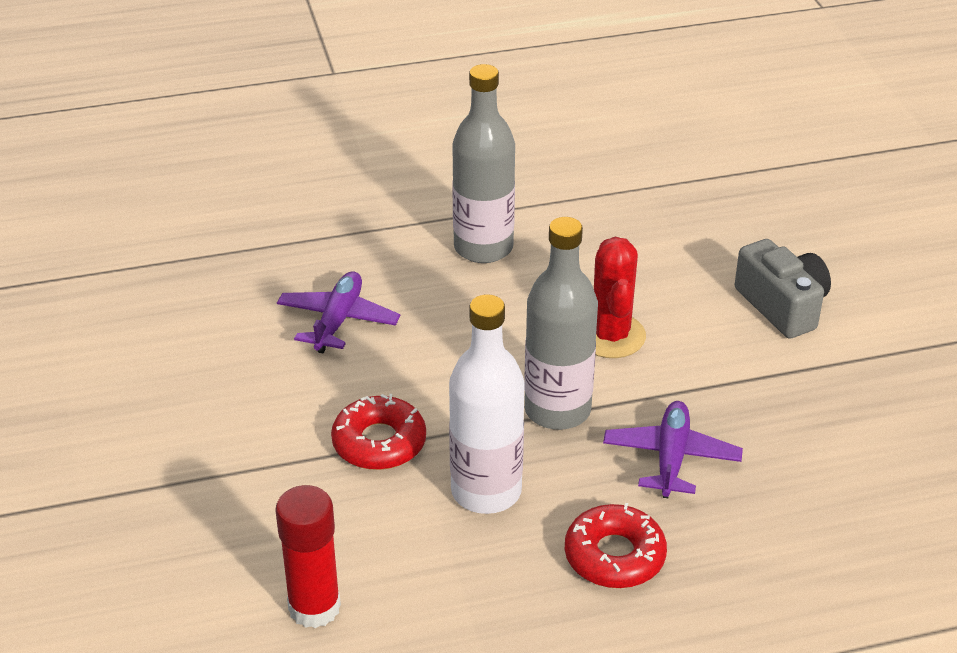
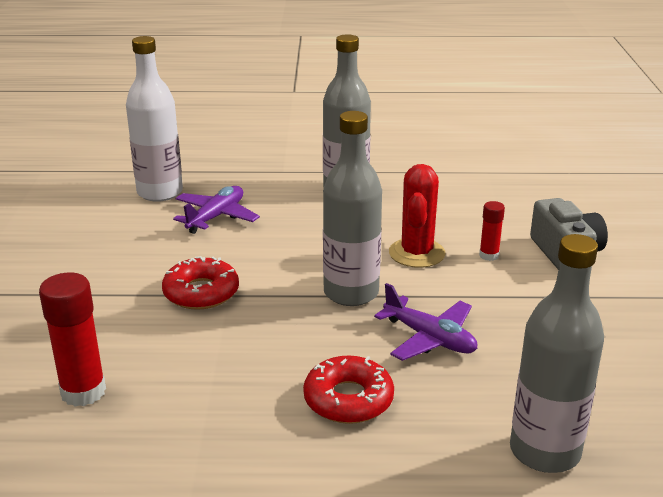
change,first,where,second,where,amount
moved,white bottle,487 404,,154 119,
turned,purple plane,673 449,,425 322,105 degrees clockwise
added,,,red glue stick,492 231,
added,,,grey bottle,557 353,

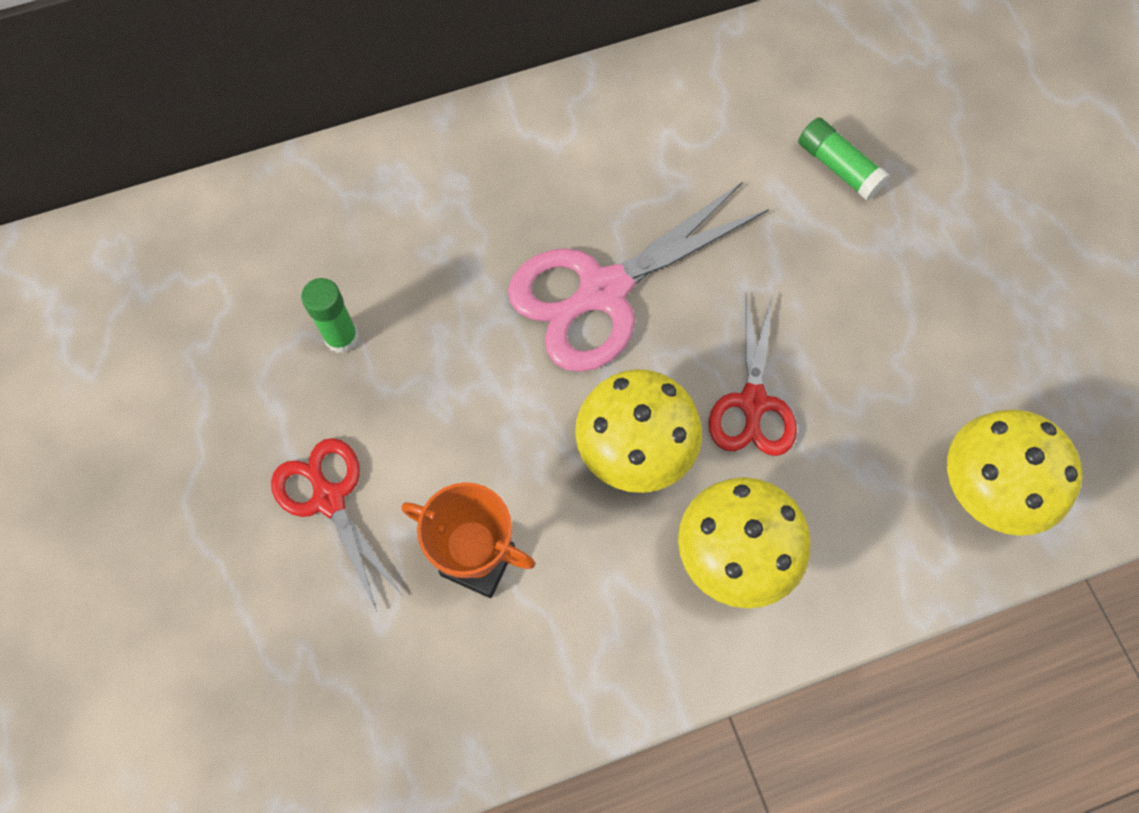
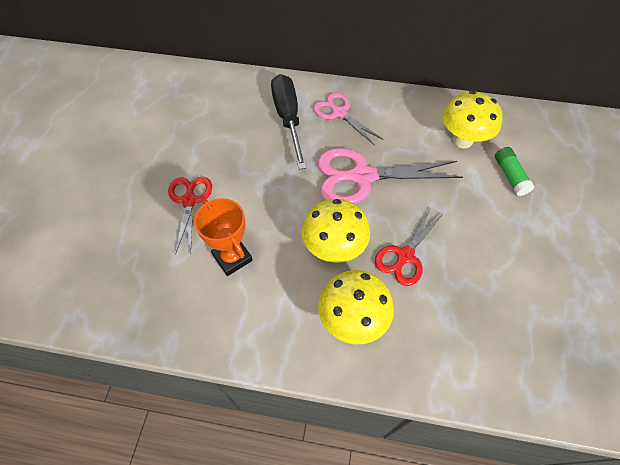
change,first,where,second,where,amount
removed,green glue stick,330 315,,,
moved,yellow mushroom,1014 473,,472 119,
added,,,black screwdriver,289 122,
added,,,pink scissors,348 119,

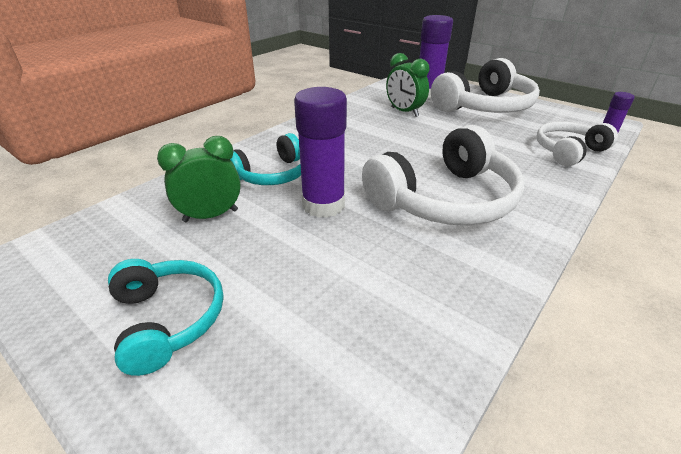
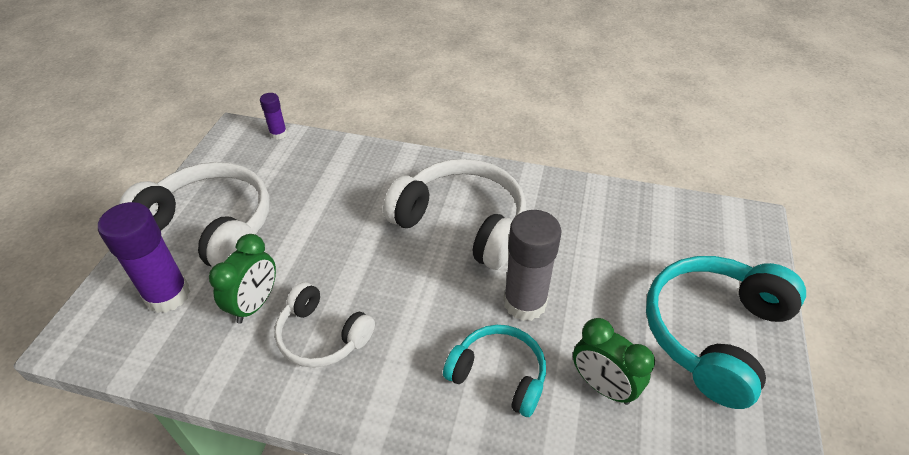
change,first,where,second,where,amount
recoloured,purple glue stick,320 152,grey glue stick,532 265,
moved,white headphones,577 143,,324 325,
resized,turquoise headphones,166 317,,726 332,x1.67

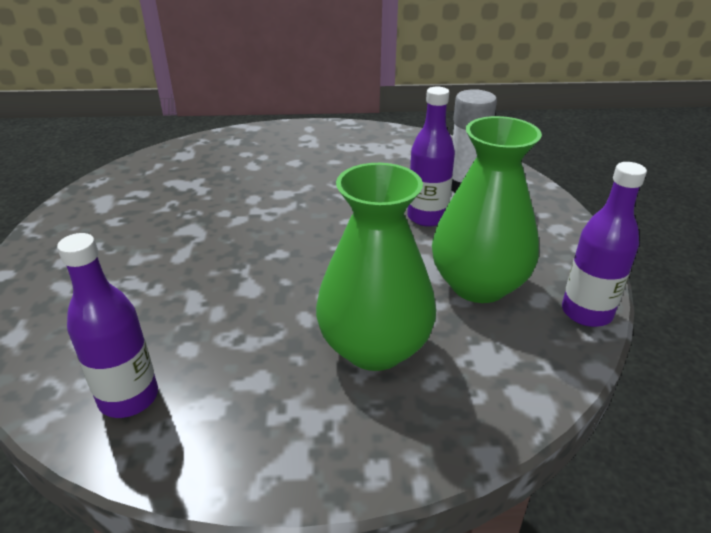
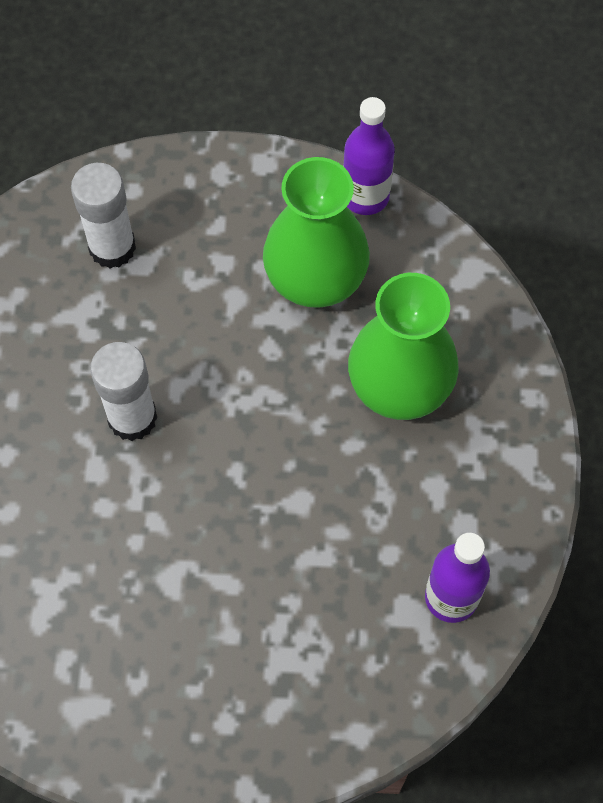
change,first,where,second,where,amount
removed,purple bottle,431 157,,,
added,,,white glue stick,123 391,

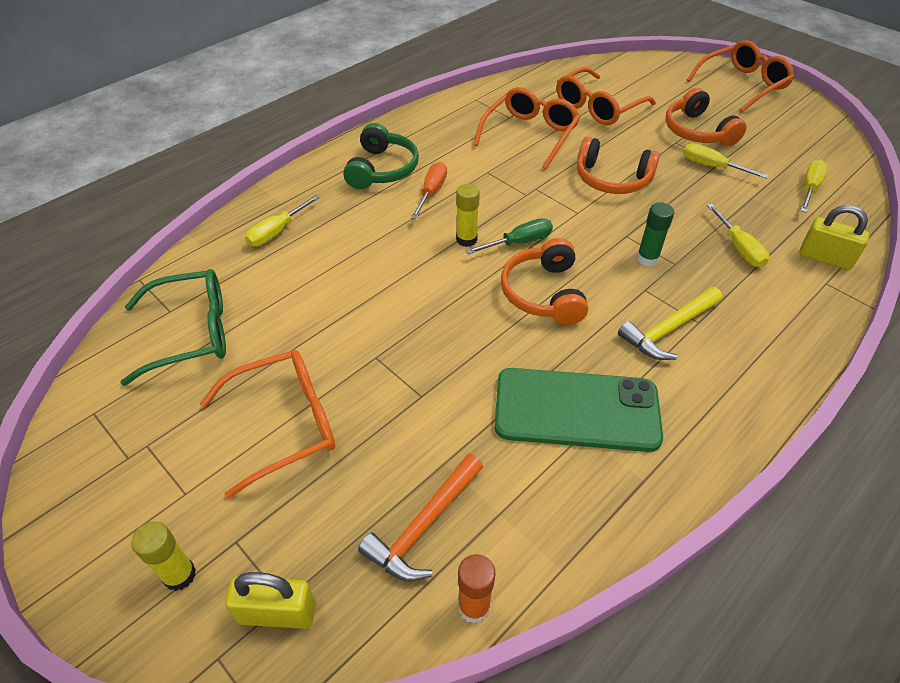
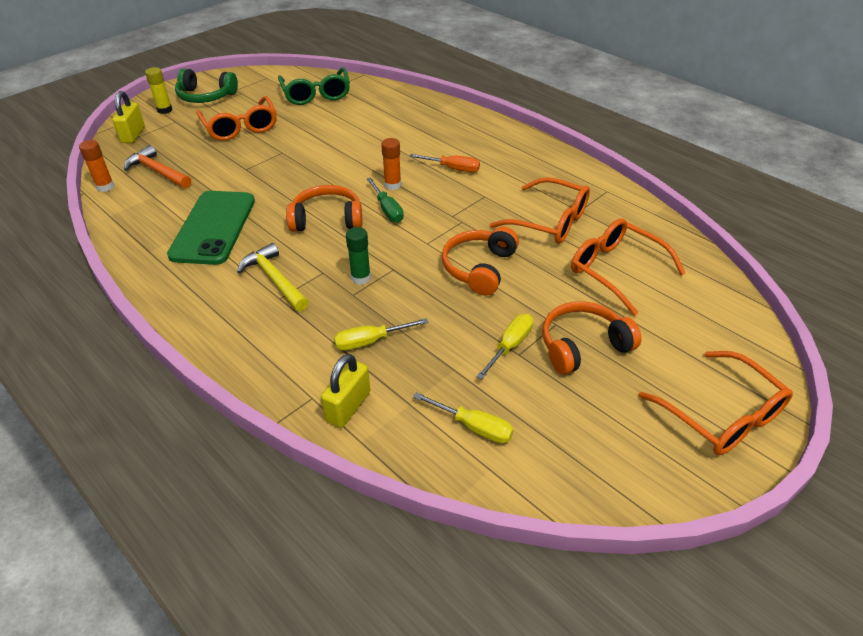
change,first,where,second,where,amount
moved,green headphones,381 156,,206 85,
recoloured,yellow glue stick,468 215,orange glue stick,391 164,
removed,yellow screwdriver,282 221,,,

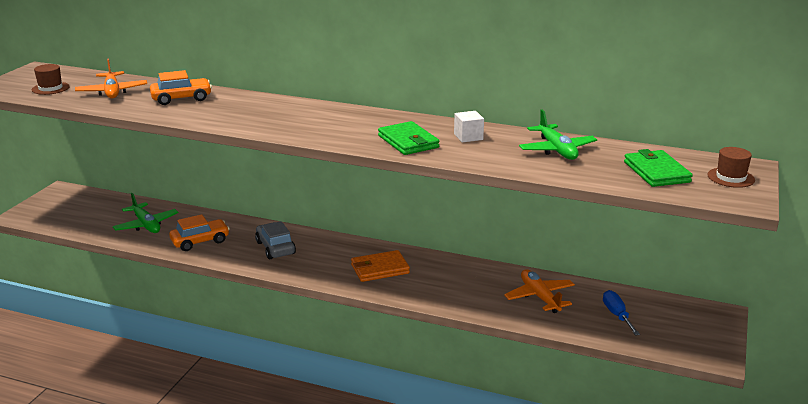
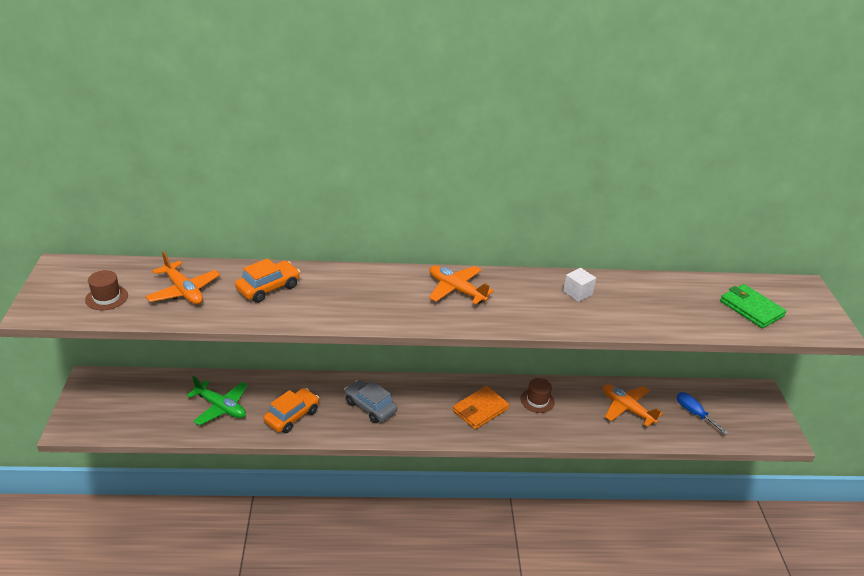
change,first,where,second,where,amount
removed,green plane,558 135,,,
removed,green wallet,408 138,,,
moved,brown hat,731 167,,538 395,
added,,,orange plane,461 284,

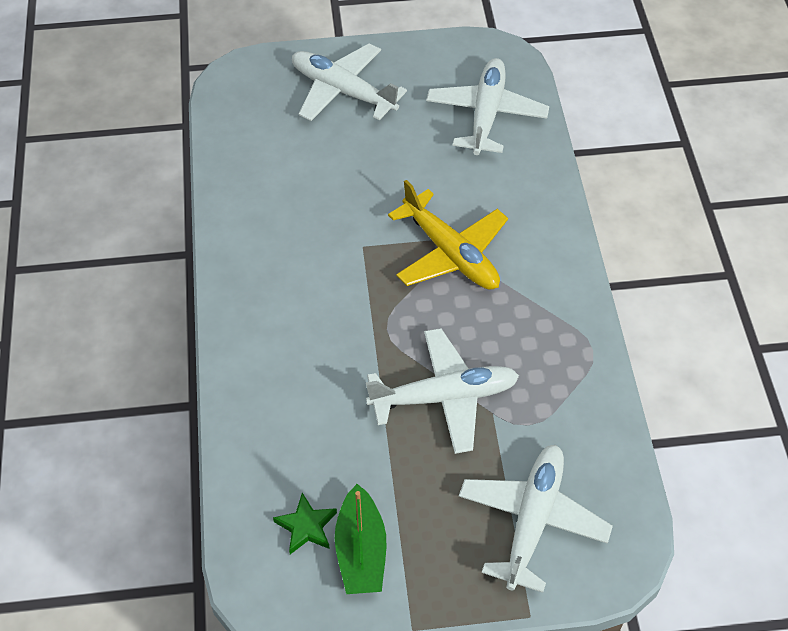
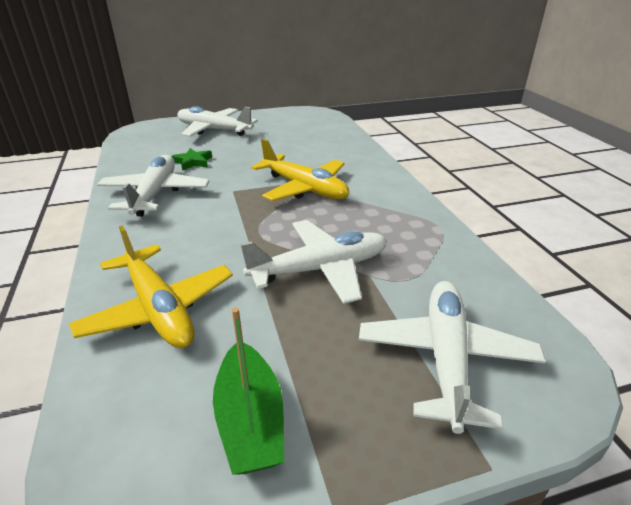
change,first,where,second,where,amount
moved,white plane,487 106,,153 185,
moved,green star,305 523,,191 159,
added,,,yellow plane,151 286,

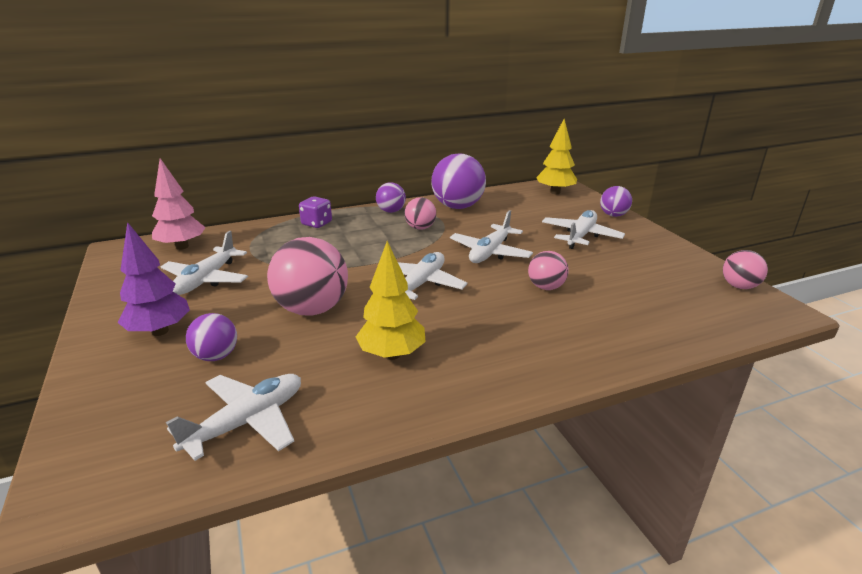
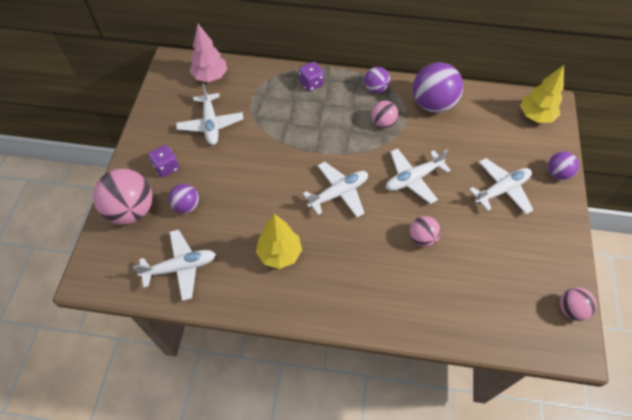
change,first,where,second,where,amount
replaced,purple tree,153 279,purple dice,164 161,
turned,white plane,204 263,,210 114,60 degrees counterclockwise
moved,pink ball,307 276,,123 197,

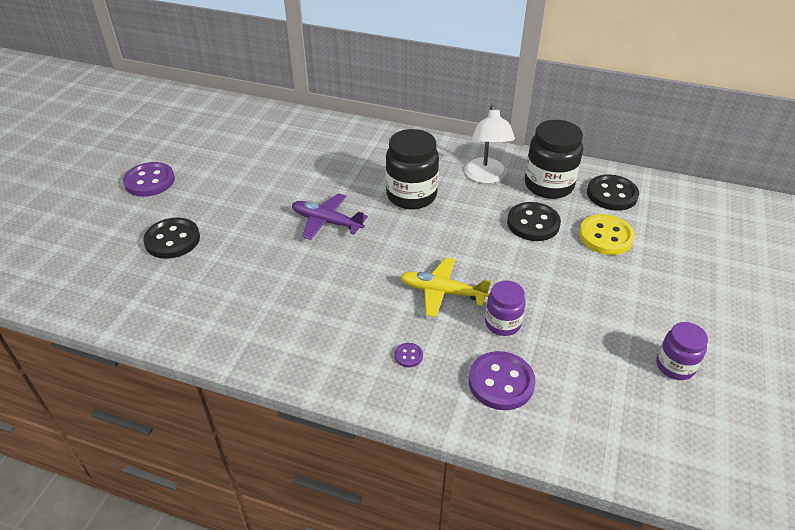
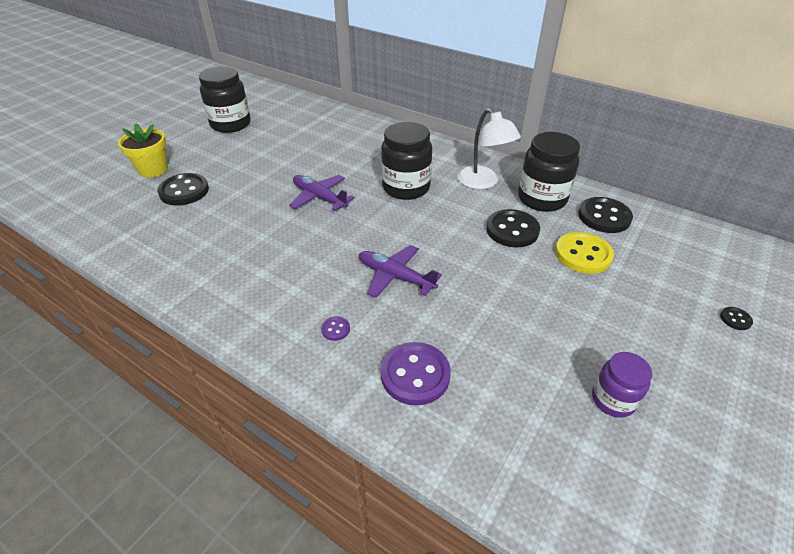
change,first,where,second,where,amount
turned,white lamp,489 144,,489 148,45 degrees counterclockwise
removed,purple button,149 179,,,
recoloured,yellow plane,445 287,purple plane,400 271,
removed,purple jar,505 308,,,
added,,,black jar,224 100,
added,,,yellow flower pot,143 150,
added,,,black button,736 318,

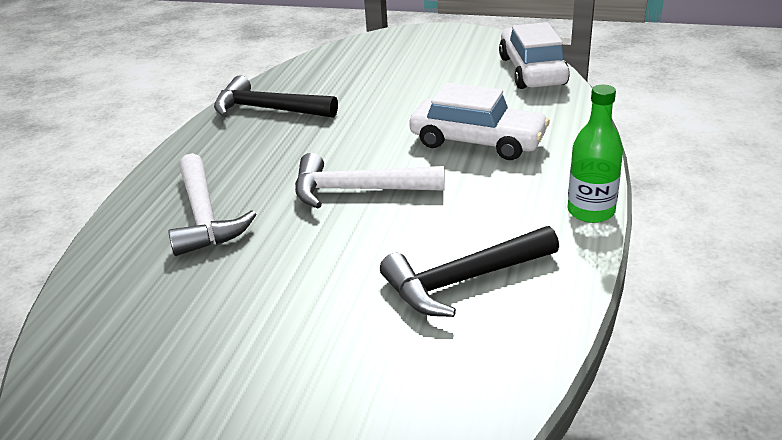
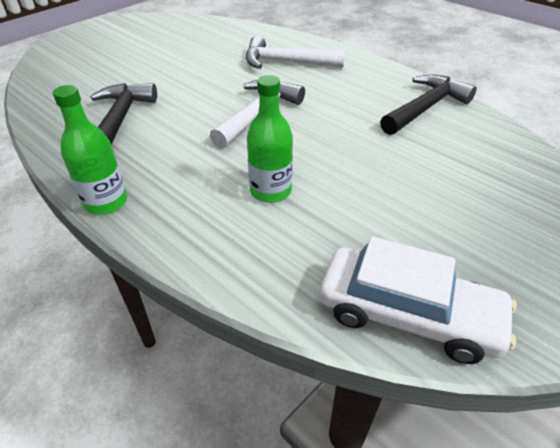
change,first,where,second,where,amount
replaced,white car,479 121,green bottle,270 139,

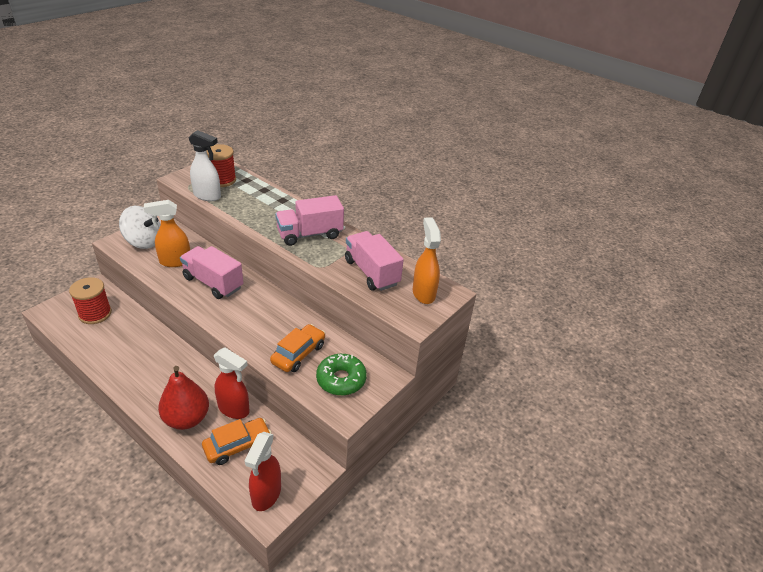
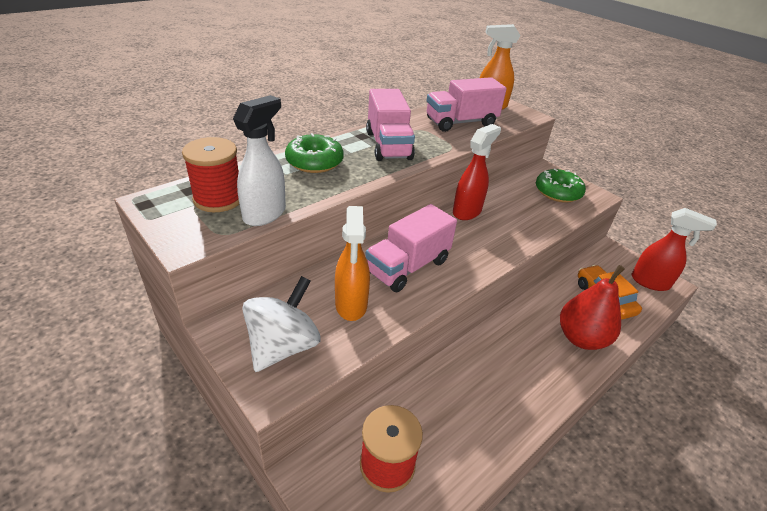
change,first,where,second,where,amount
removed,orange car,297 348,,,
moved,red spray bottle,232 383,,477 172,
added,,,green donut,314 153,

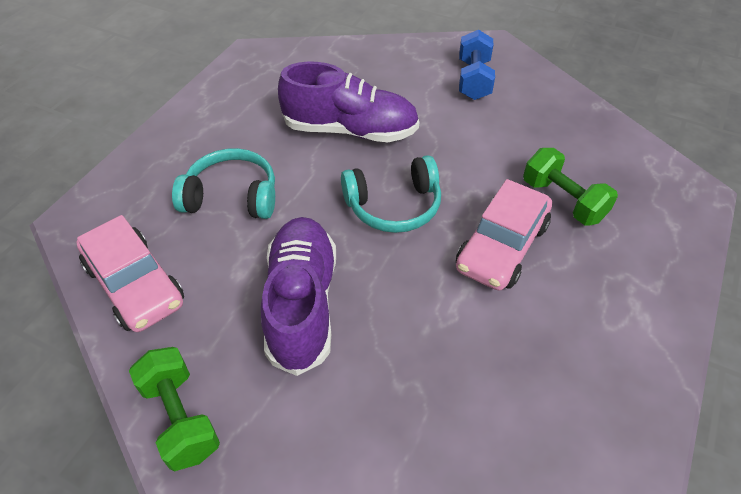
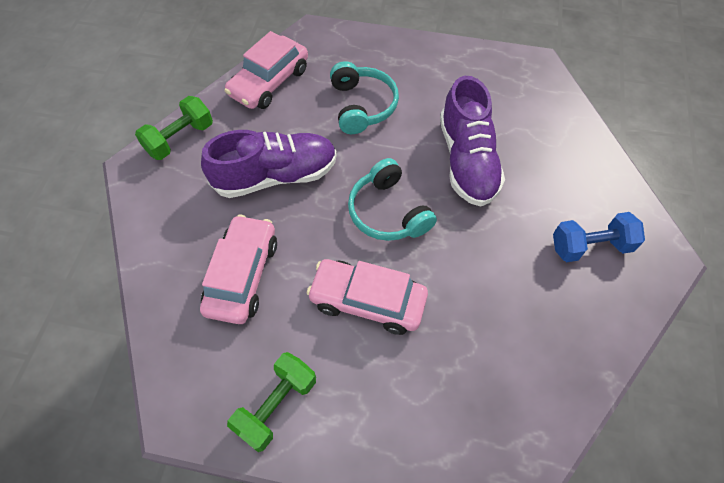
change,first,where,second,where,amount
moved,green dumbbell,570 186,,271 402,
added,,,pink car,238 269,

